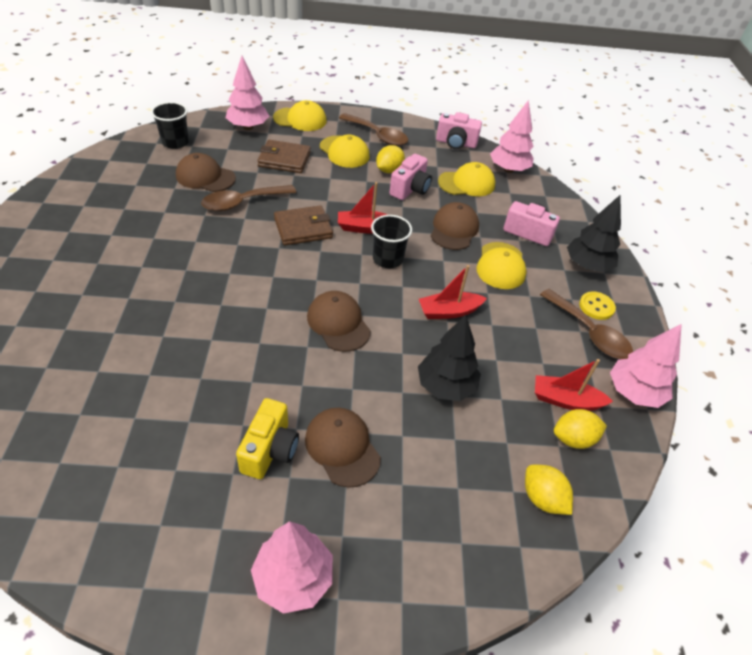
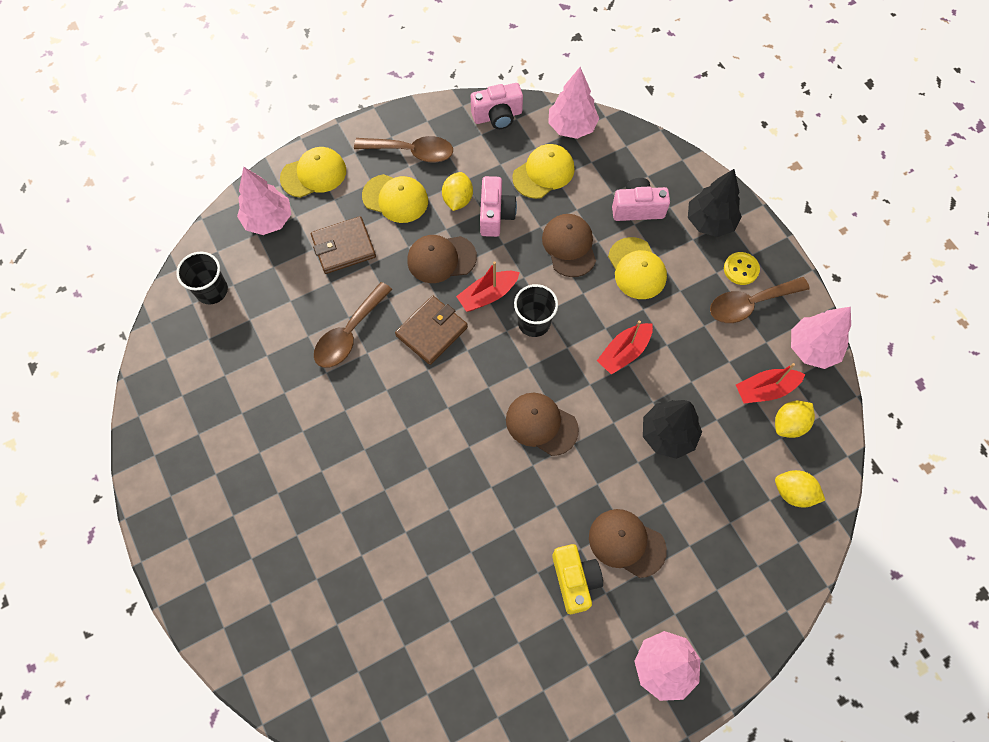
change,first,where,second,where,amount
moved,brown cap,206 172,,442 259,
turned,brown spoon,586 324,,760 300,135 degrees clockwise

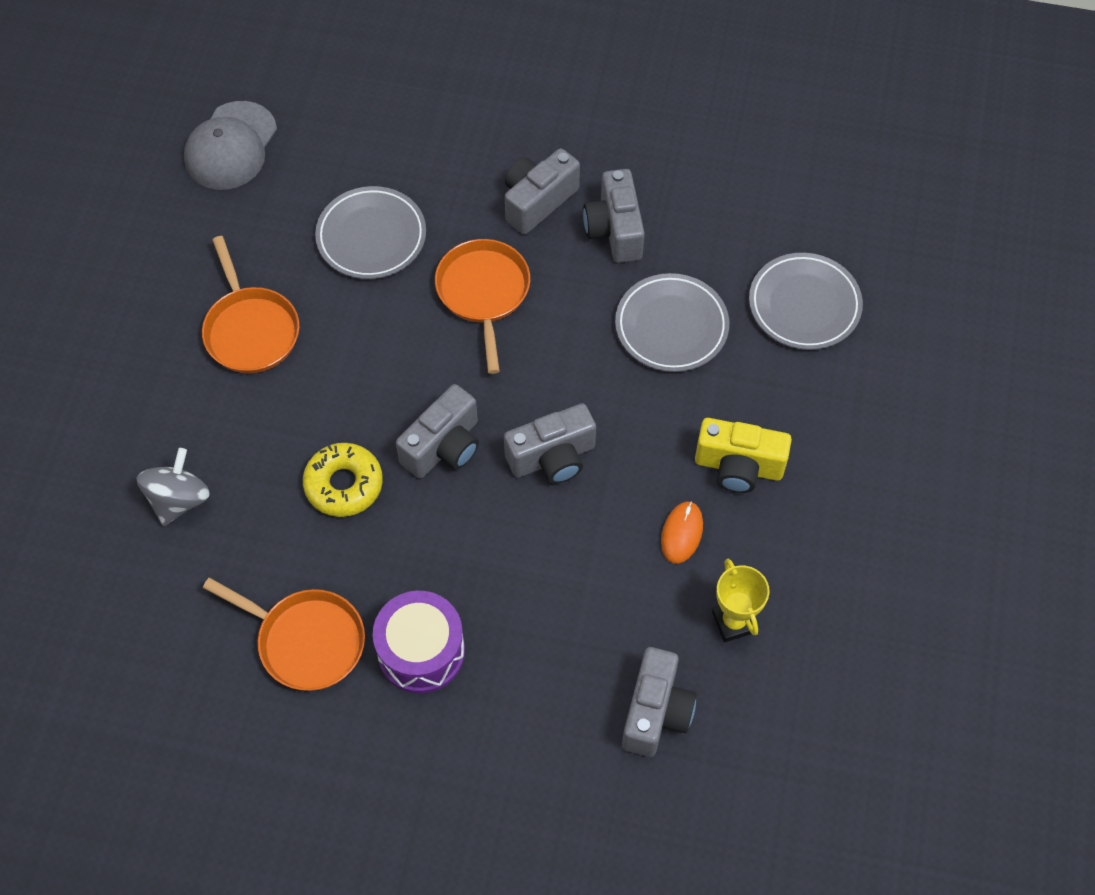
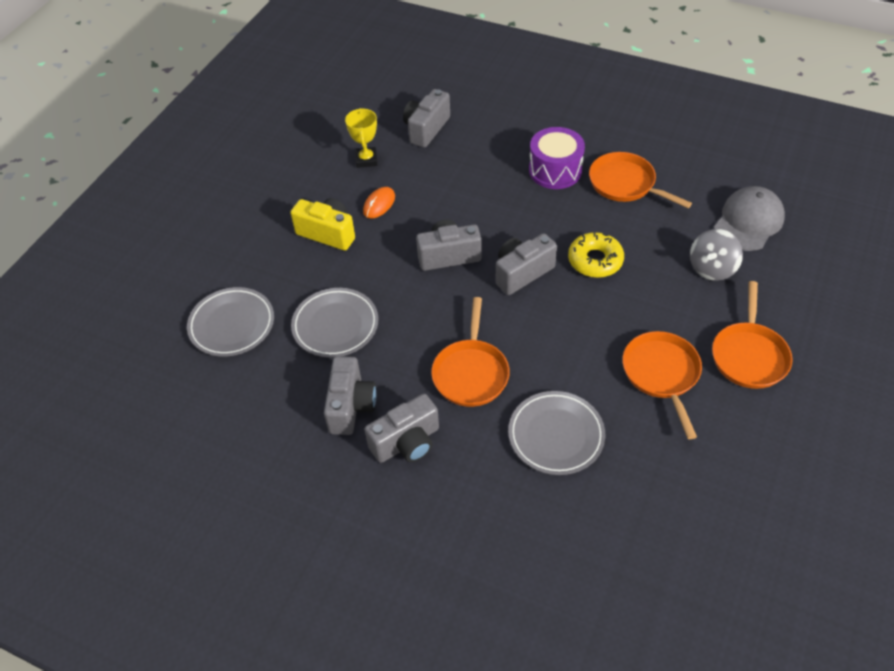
change,first,where,second,where,amount
moved,grey cap,230 145,,749 218,
added,,,orange pan,752 335,

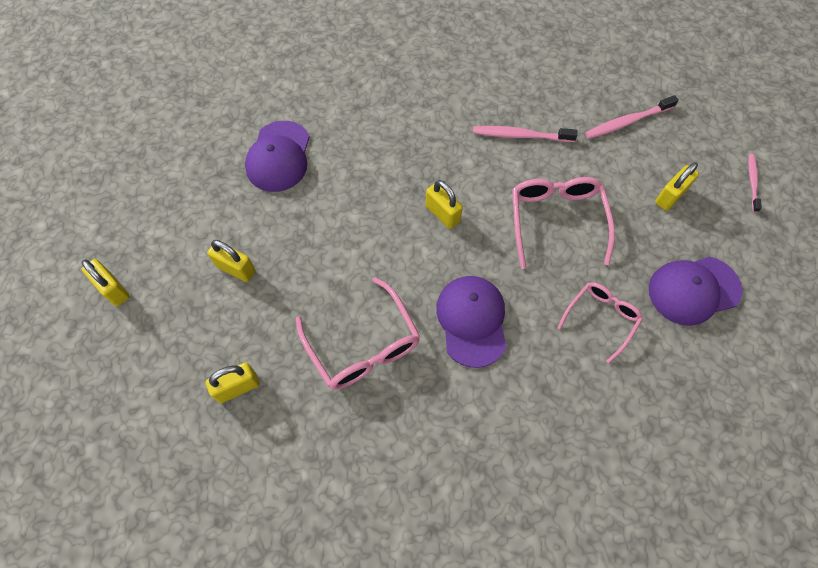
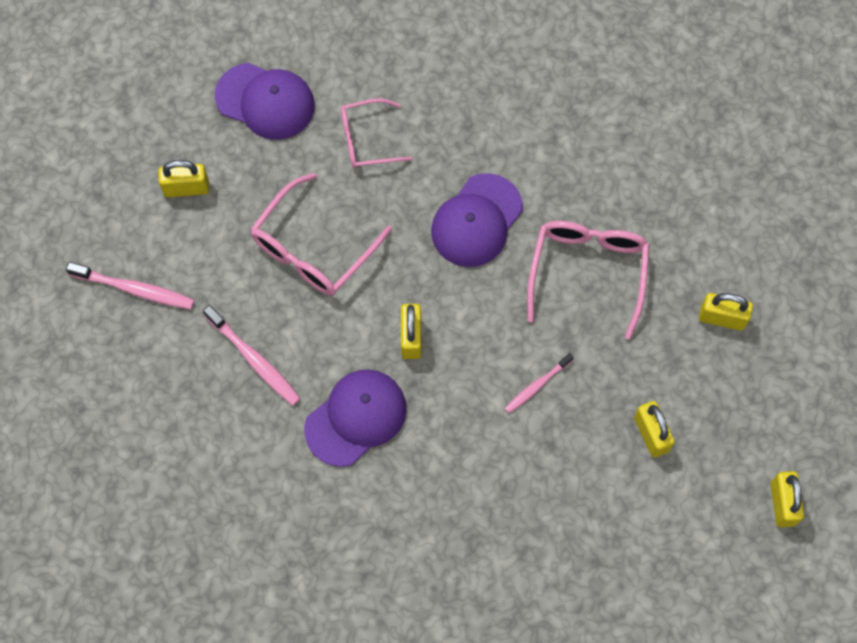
change,first,where,second,where,amount
moved,purple cap,277 156,,355 418,
moved,pink toothbrush,755 183,,539 383,

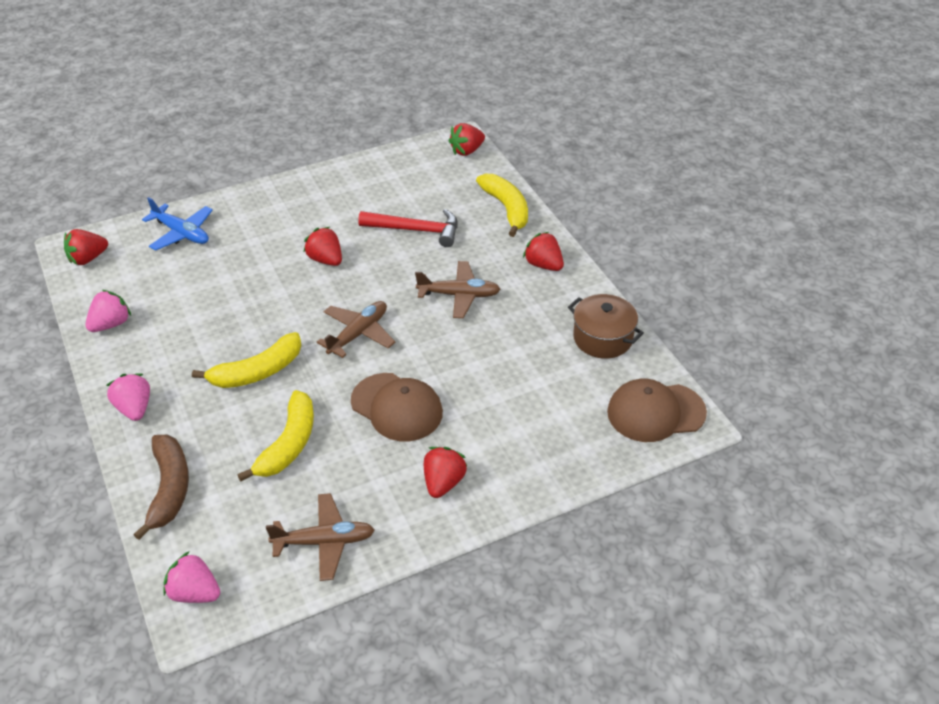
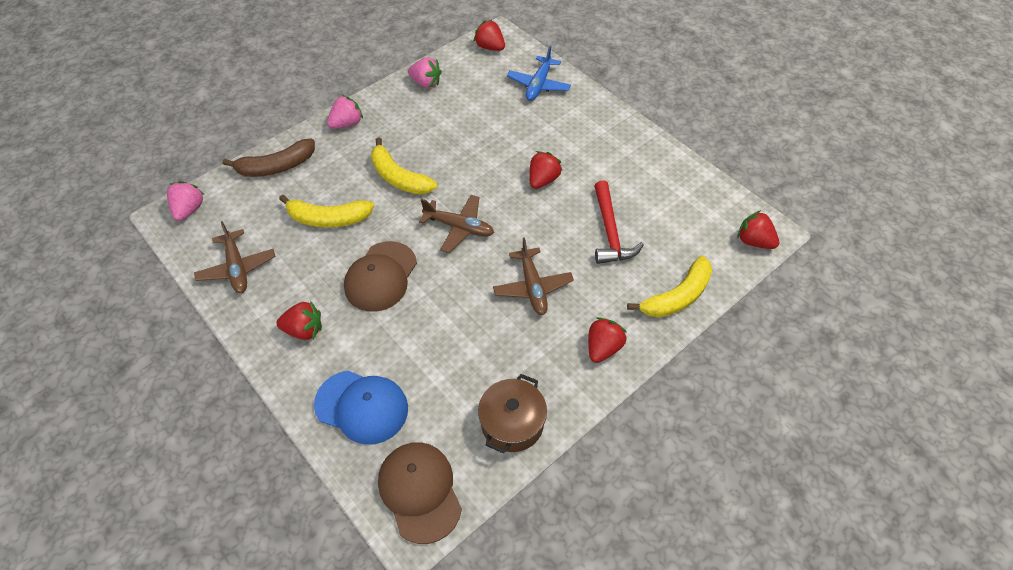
change,first,where,second,where,amount
added,,,blue cap,361 408,

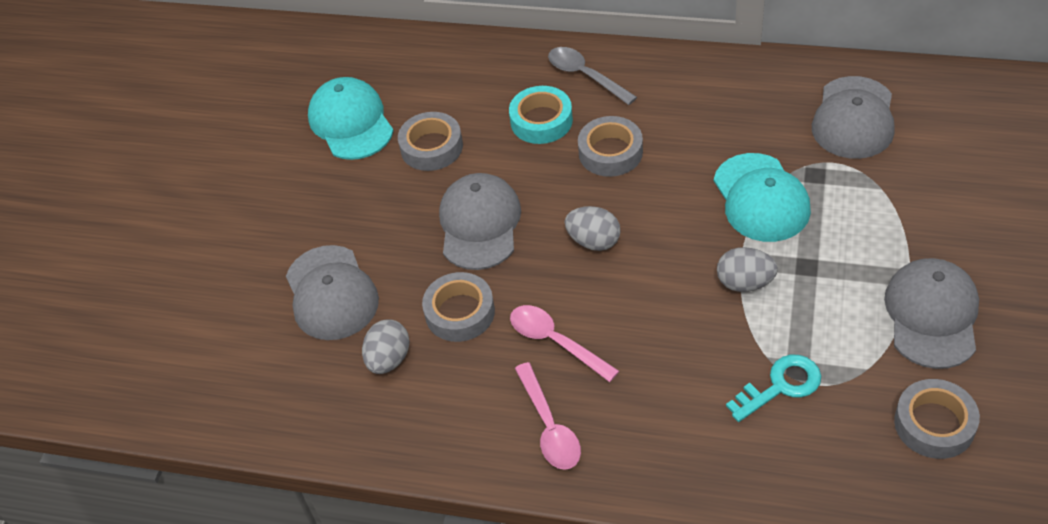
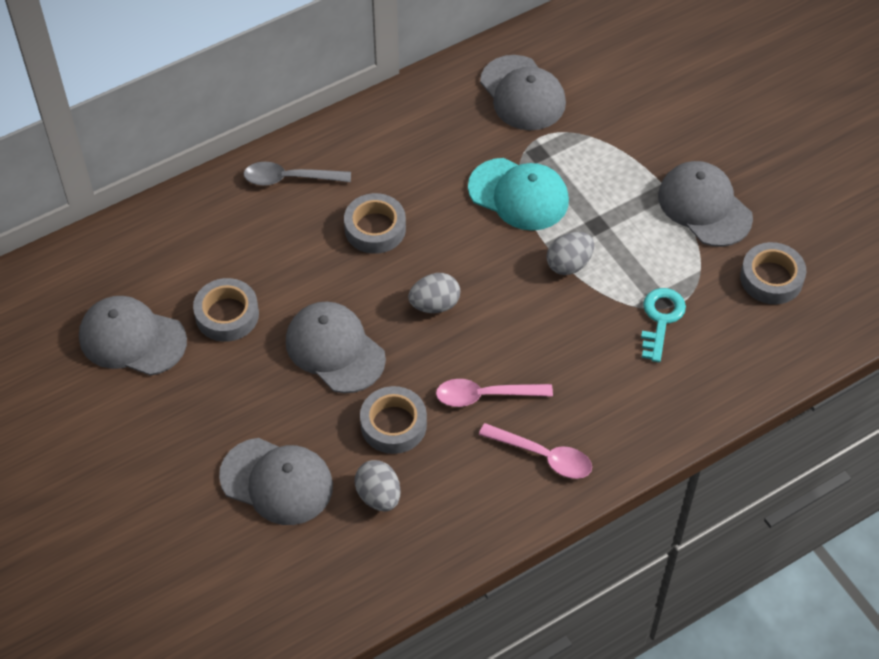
change,first,where,second,where,amount
recoloured,turquoise cap,351 118,grey cap,133 336,
removed,turquoise tape,541 115,,,

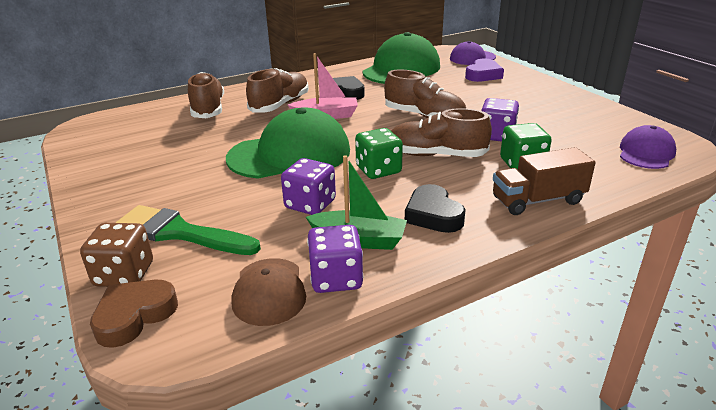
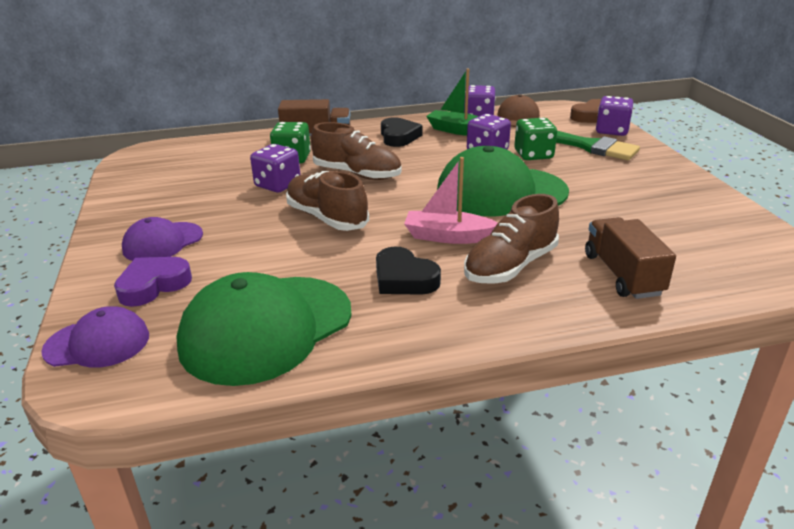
change,first,where,second,where,amount
replaced,brown shoe,206 95,brown truck,630 258,
moved,purple cap,648 147,,162 239,
moved,green dice,379 153,,535 139,
recoloured,brown dice,116 255,purple dice,615 116,

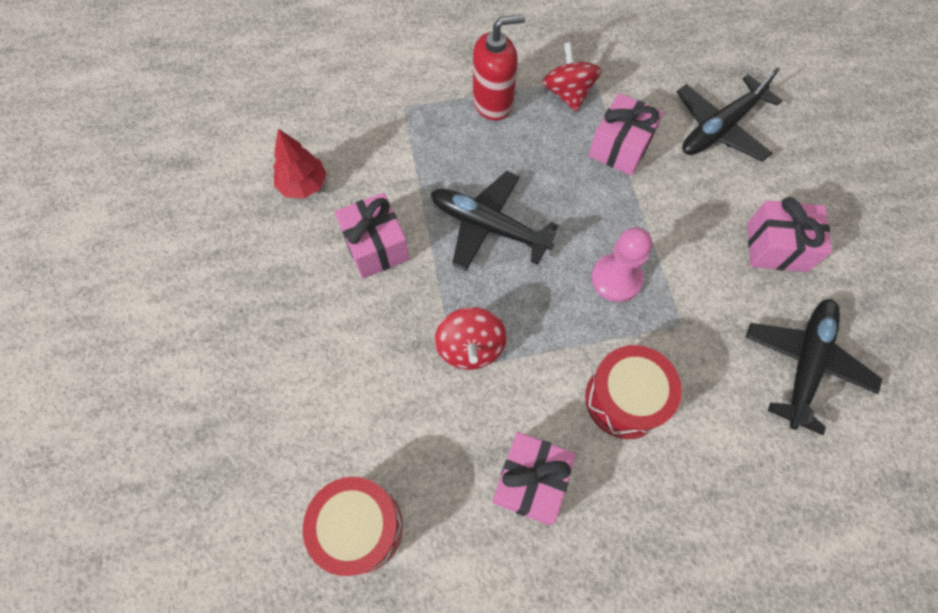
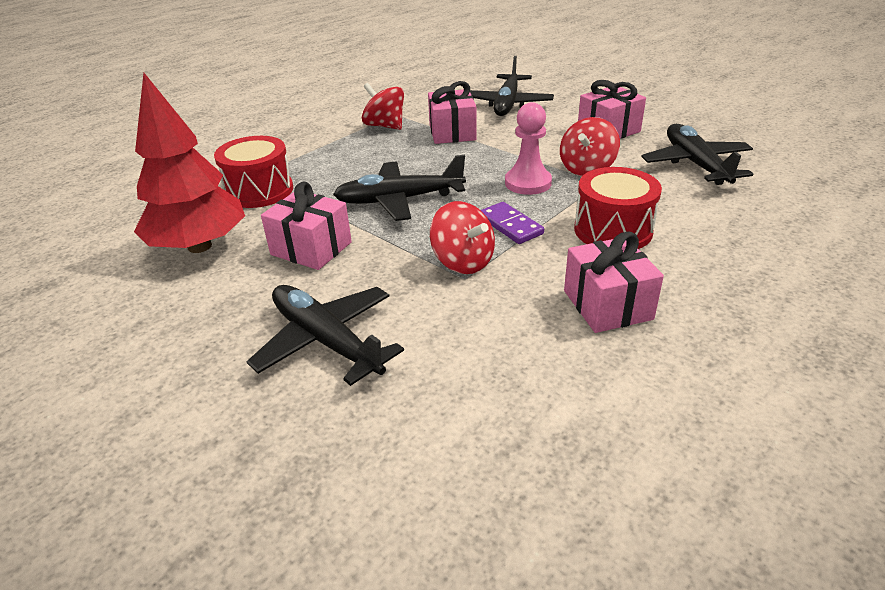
change,first,where,second,where,amount
removed,red soap dispenser,499 67,,,
resized,red tree,300 163,,189 163,x1.79
moved,red drum,353 526,,253 172,
added,,,red spinning top,590 146,
added,,,purple domino,512 223,
added,,,black plane,325 335,

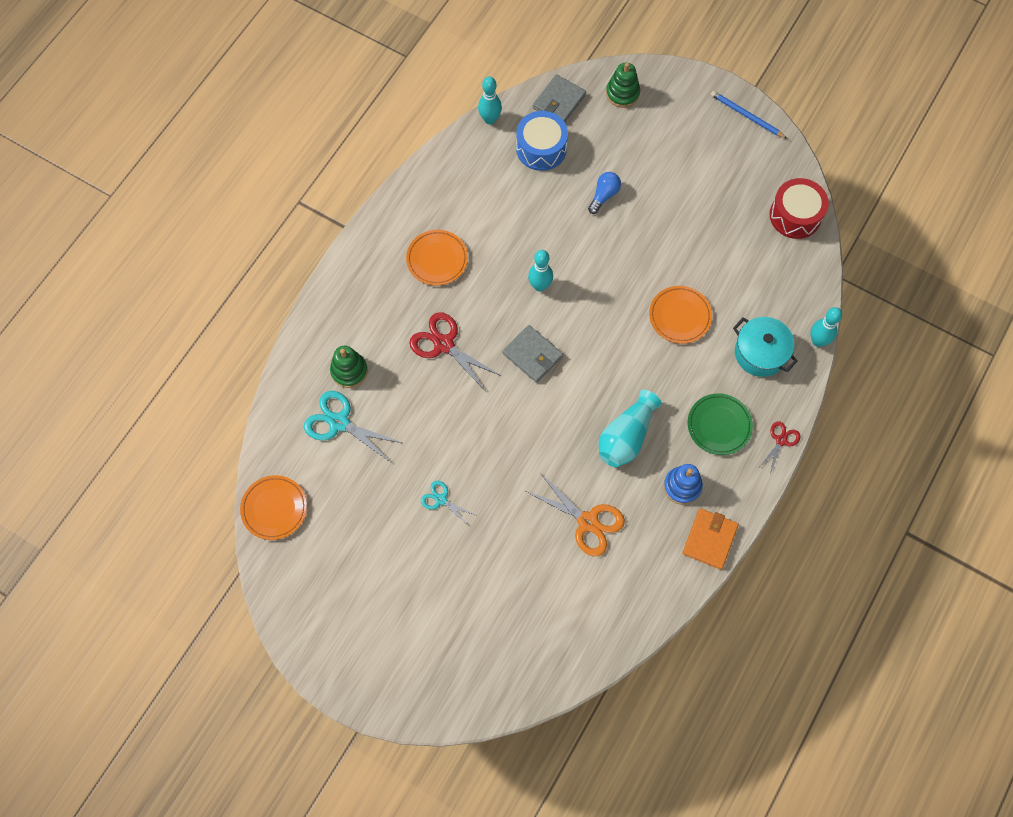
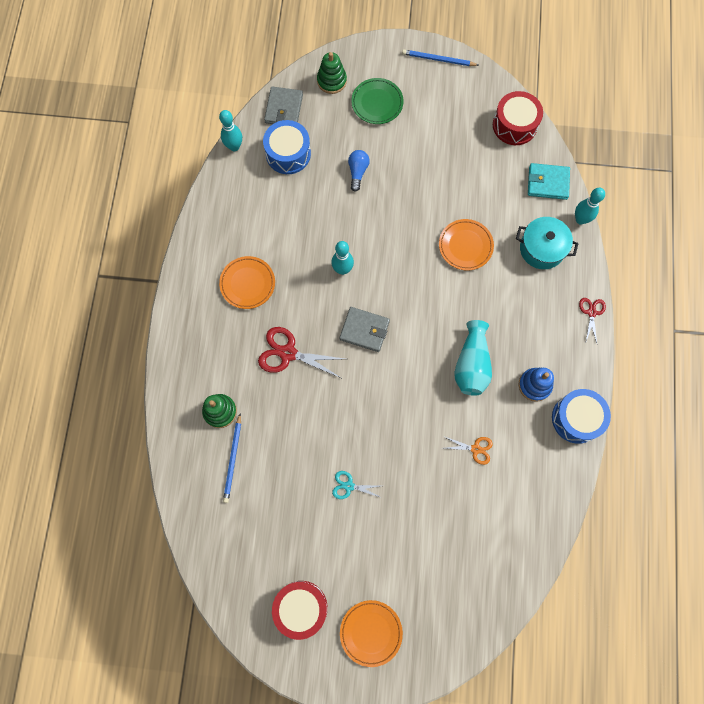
change,first,where,second,where,amount
replaced,turquoise scissors,353 426,blue pencil,232 458,
moved,green plate,720 424,,377 101,
resized,orange scissors,575 514,,468 450,x0.56
moved,orange plate,273 507,,371 633,
replaced,orange wallet,710 539,blue drum,581 416,
added,,,turquoise wallet,549 181,
added,,,red drum,300 610,

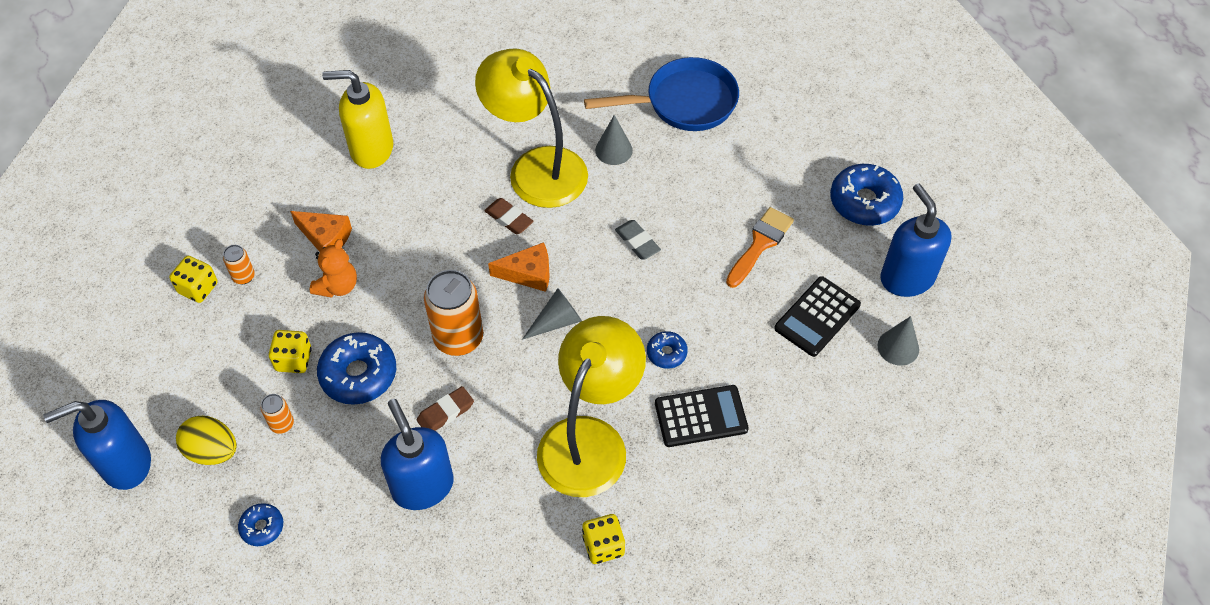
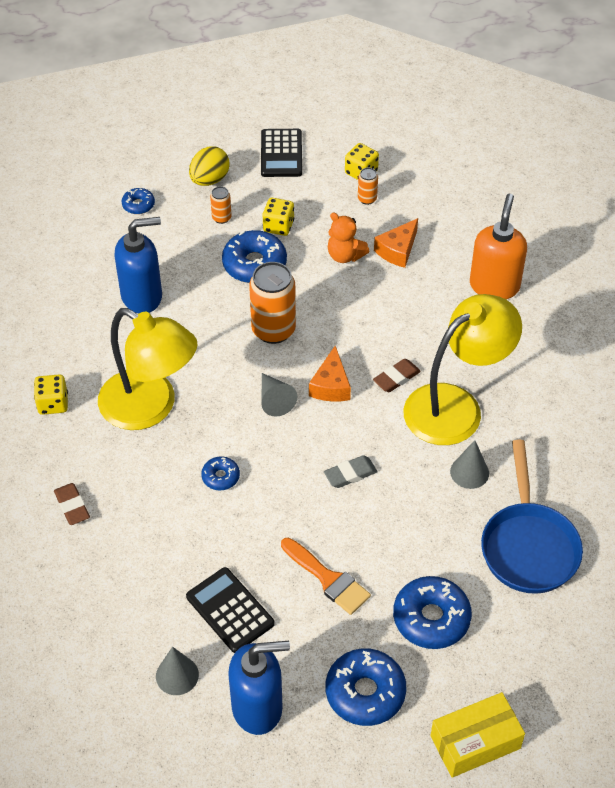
change,first,where,second,where,amount
recoloured,yellow soap dispenser,357 119,orange soap dispenser,498 246,
moved,black calculator,702 416,,281 153,
moved,brown eraser,445 408,,72 504,
removed,blue soap dispenser,97 445,,,
added,,,blue donut,432 612,
added,,,yellow box,477 735,

